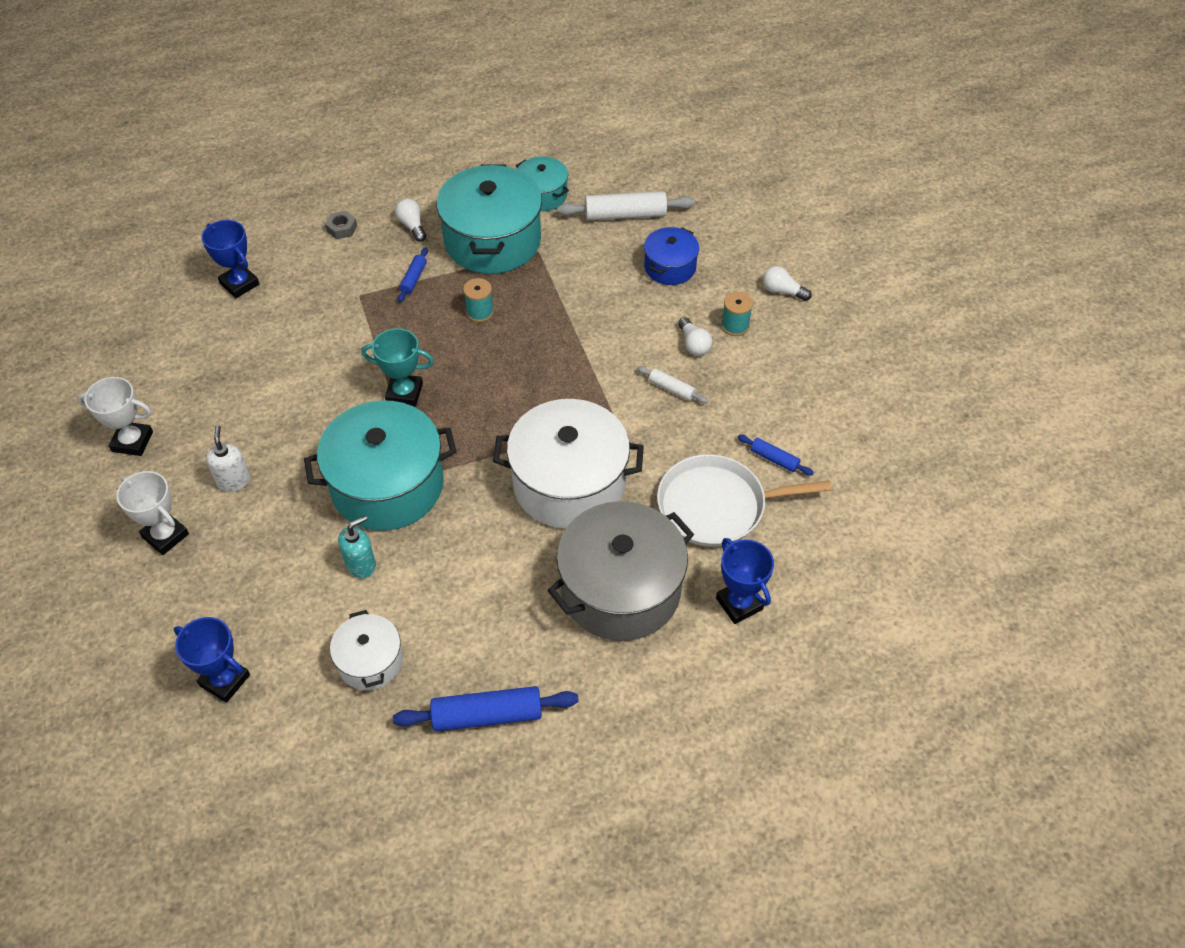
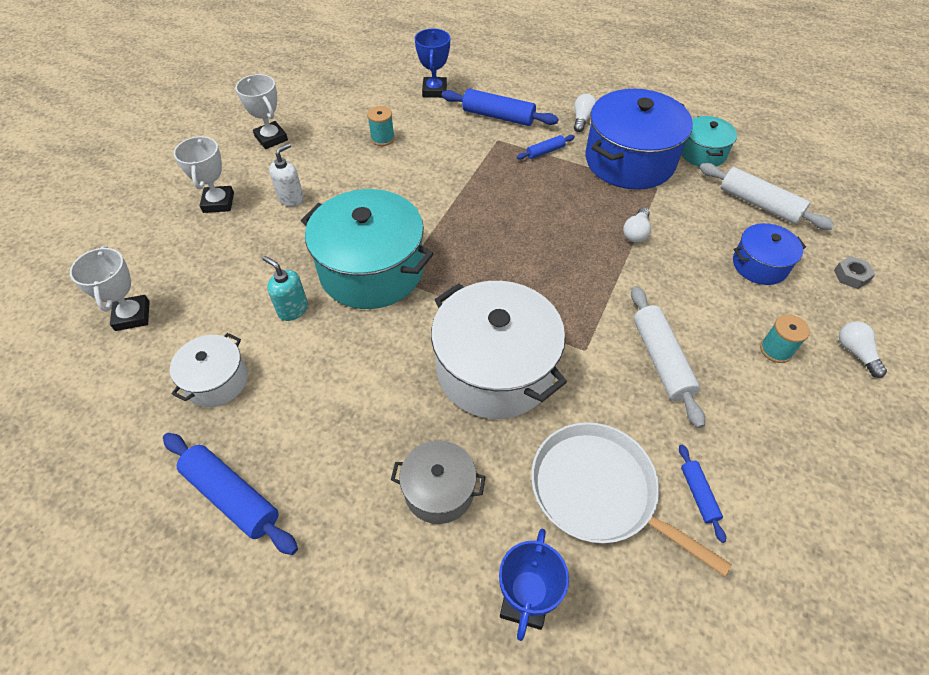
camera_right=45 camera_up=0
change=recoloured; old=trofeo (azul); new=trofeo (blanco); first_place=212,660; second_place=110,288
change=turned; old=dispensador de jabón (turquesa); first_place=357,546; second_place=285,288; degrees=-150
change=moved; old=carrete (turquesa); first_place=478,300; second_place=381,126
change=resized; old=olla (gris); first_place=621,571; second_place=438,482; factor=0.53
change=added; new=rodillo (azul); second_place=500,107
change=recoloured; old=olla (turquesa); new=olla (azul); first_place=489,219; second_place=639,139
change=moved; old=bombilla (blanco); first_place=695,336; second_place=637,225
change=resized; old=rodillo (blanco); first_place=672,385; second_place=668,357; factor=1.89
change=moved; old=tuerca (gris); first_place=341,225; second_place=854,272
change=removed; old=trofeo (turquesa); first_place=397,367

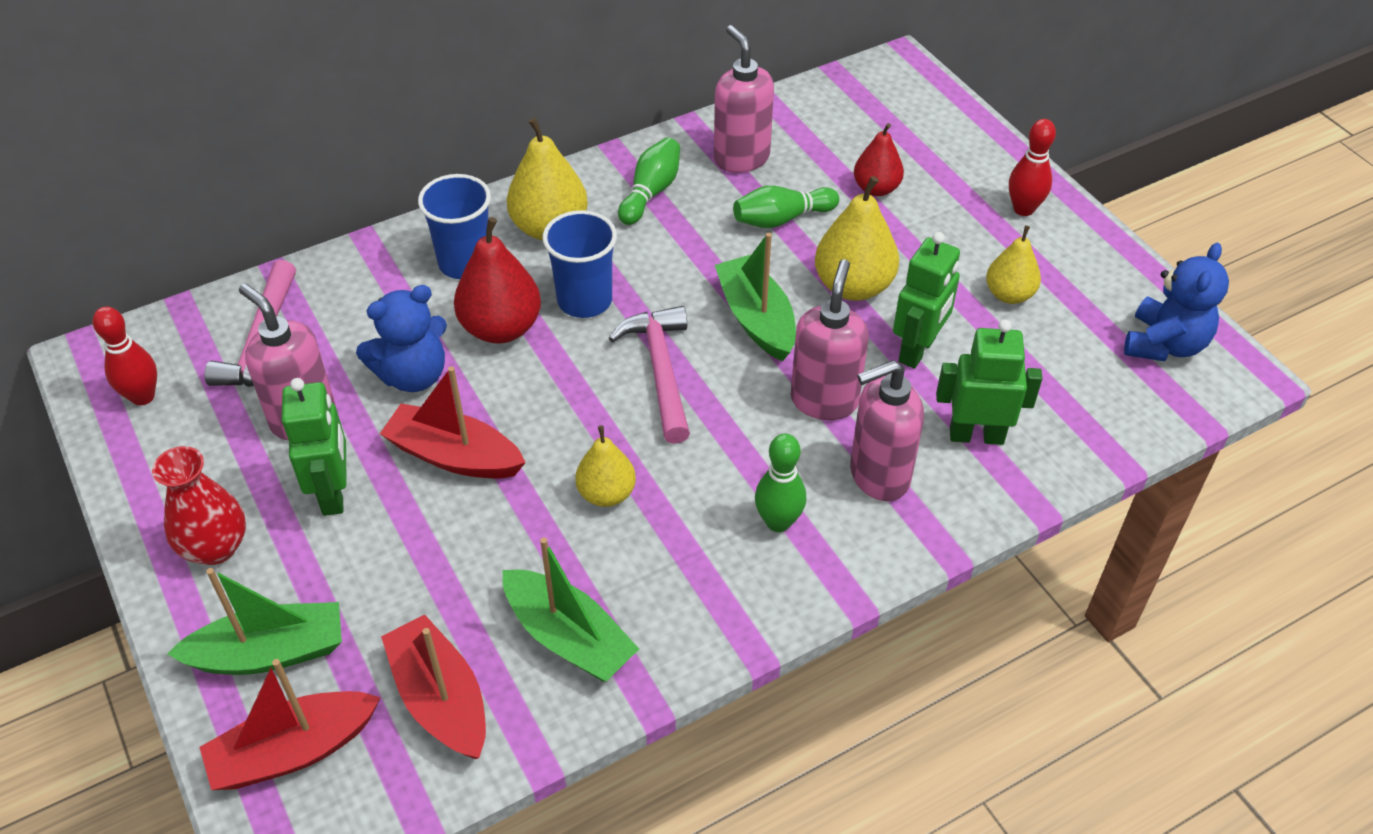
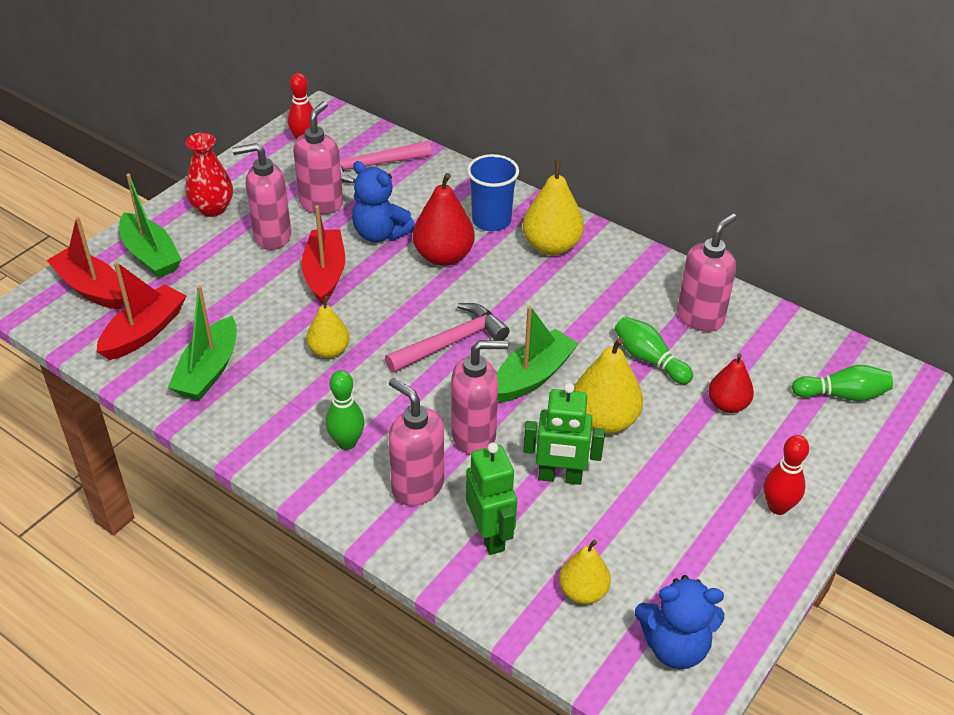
camera_right=65 camera_up=-5
change=replaced; old=robot (verde); new=dispensador de jabón (rosa); first_place=314,447; second_place=261,196
change=moved; old=pera (amarillo); first_place=1013,264; second_place=585,572
change=moved; old=bolo (verde); first_place=649,181; second_place=842,383
change=removed; old=vaso (azul); first_place=580,264

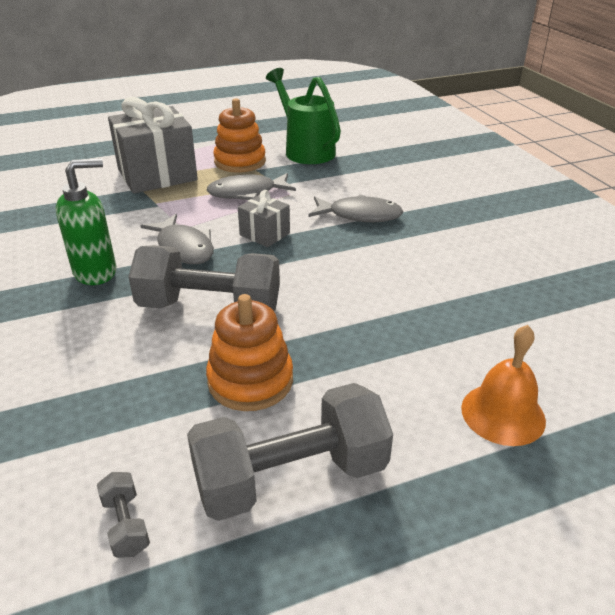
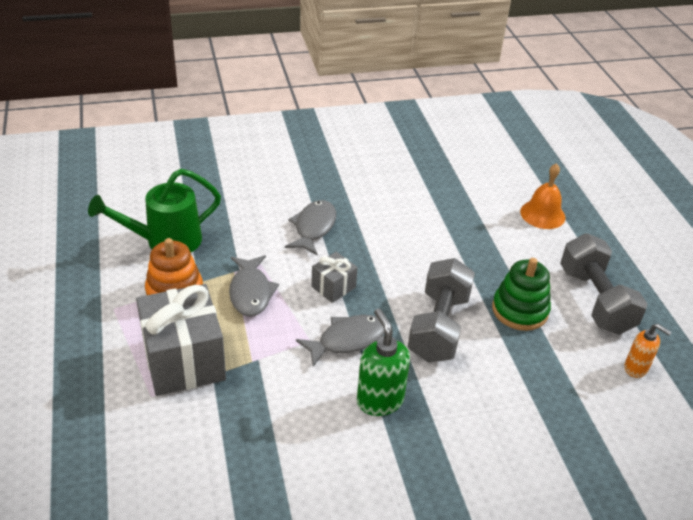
camera_right=-85 camera_up=5
change=recoloured; old=juguete apilable (naranja); new=juguete apilable (verde); first_place=249,352; second_place=521,294
change=replaced; old=mancuerna (gris); new=dispensador de jabón (naranja); first_place=123,515; second_place=648,351

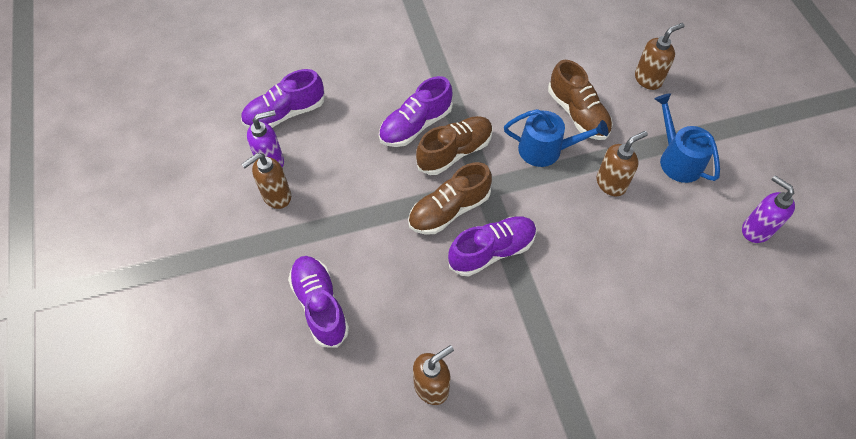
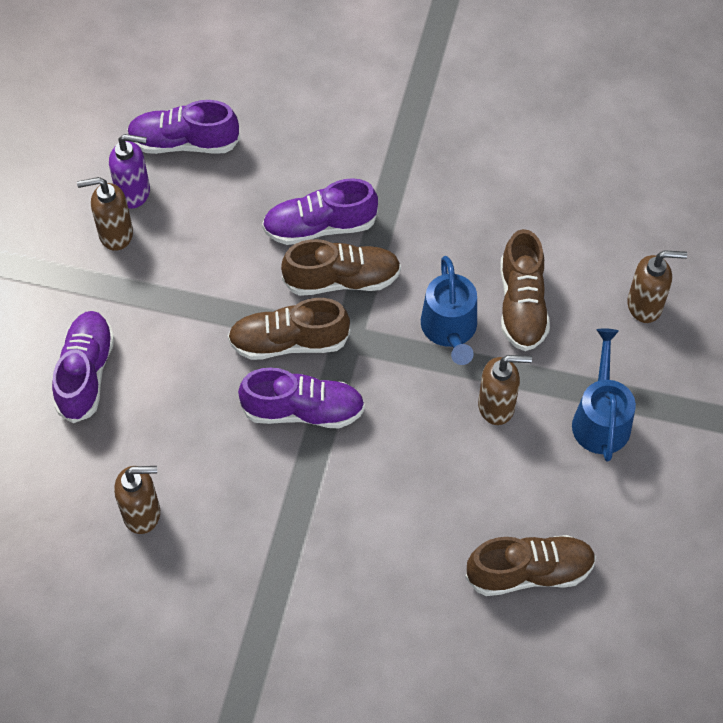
camera_right=30 camera_up=0
change=turned; old=regadera (azul); first_place=556,138; second_place=449,310; degrees=45
change=added; new=zapato (marrón); second_place=530,565
change=removed; old=dispensador de jabón (morado); first_place=768,209

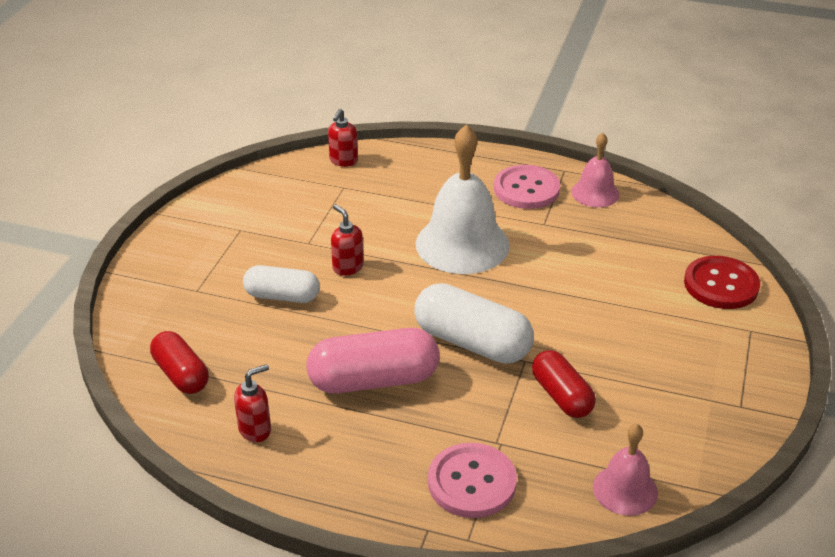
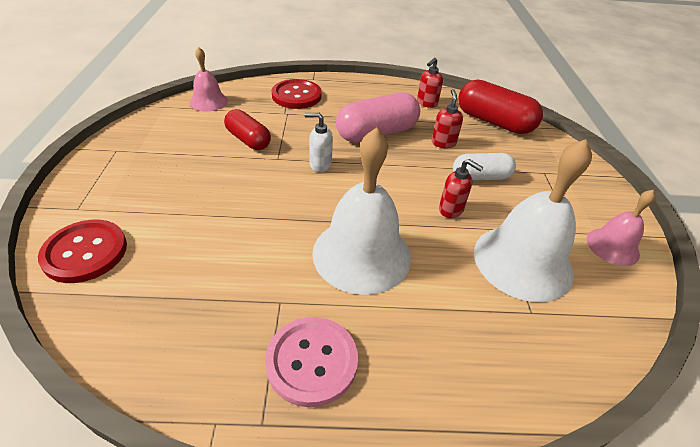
camera_right=160 camera_up=5
change=recoloured; old=botón (rosa); new=botón (rojo); first_place=472,480; second_place=297,94
change=replaced; old=cápsula (blanco); new=dispensador de jabón (blanco); first_place=474,323; second_place=318,142
change=moved; old=dispensador de jabón (rojo); first_place=343,138; second_place=447,118
change=resized; old=cápsula (rojo); first_place=179,362; second_place=500,107; factor=1.57
change=added; new=campana (blanco); second_place=533,220
change=moved; old=campana (rosa); first_place=595,170; second_place=621,228

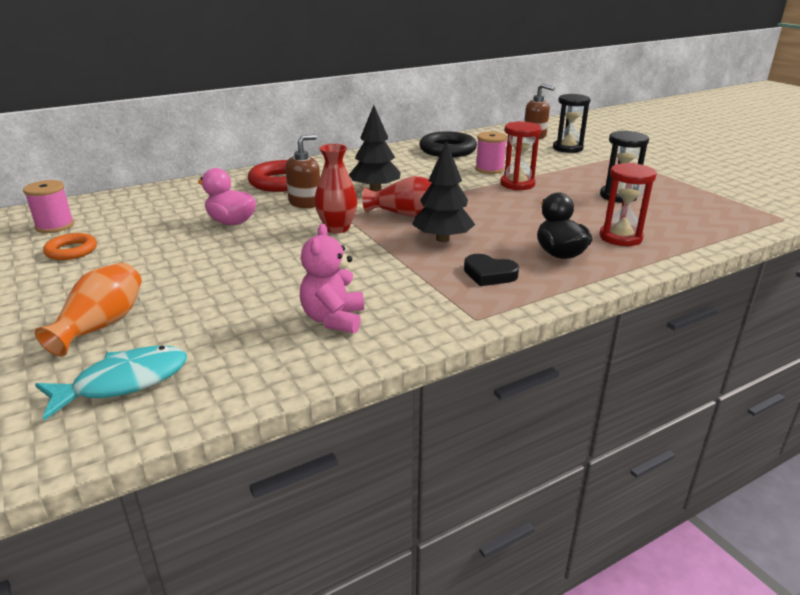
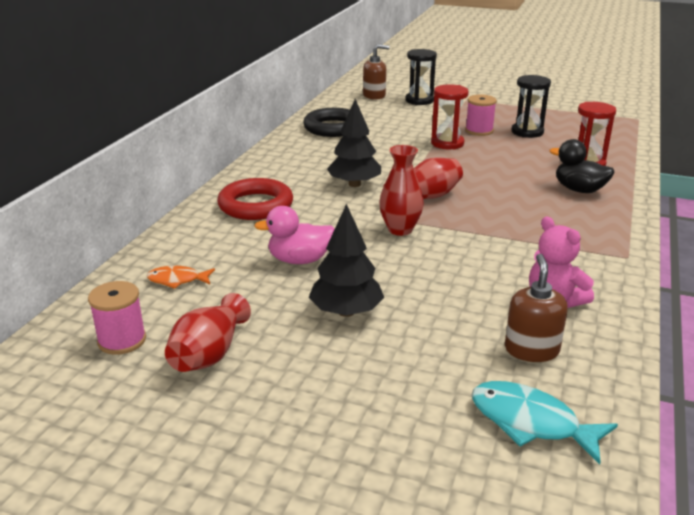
camera_right=-40 camera_up=0
change=added; new=pez (naranja); second_place=181,277
change=replaced; old=anillo (naranja); new=florero (rojo); first_place=70,246; second_place=208,332
change=moved; old=árbol (negro); first_place=443,191; second_place=346,260
change=moved; old=carrete (rosa); first_place=491,153; second_place=481,115
change=turned; old=pez (turquesa); first_place=111,383; second_place=544,423; degrees=-75
change=moved; old=dispensador de jabón (marrón); first_place=302,171; second_place=536,308
change=removed; old=florero (naranja); first_place=88,309
change=removed; old=corazón (negro); first_place=491,270

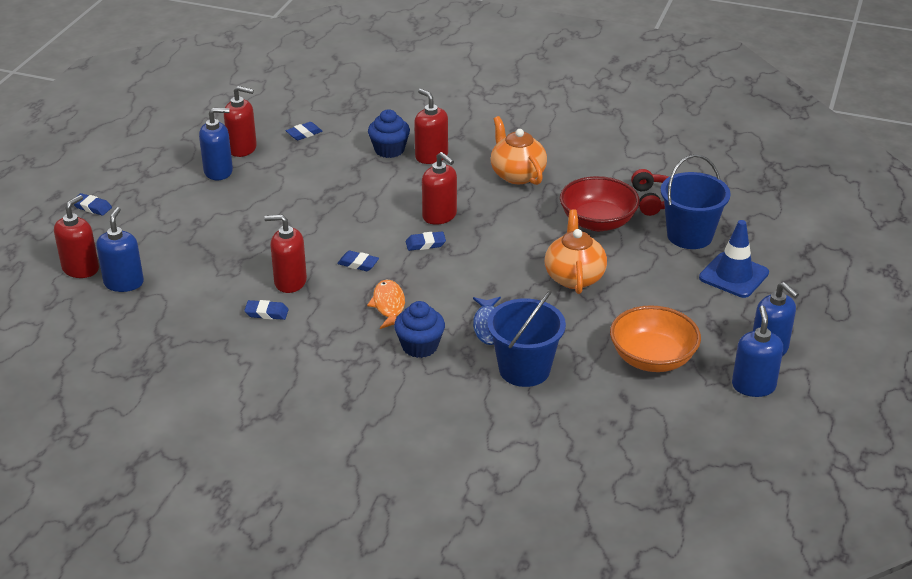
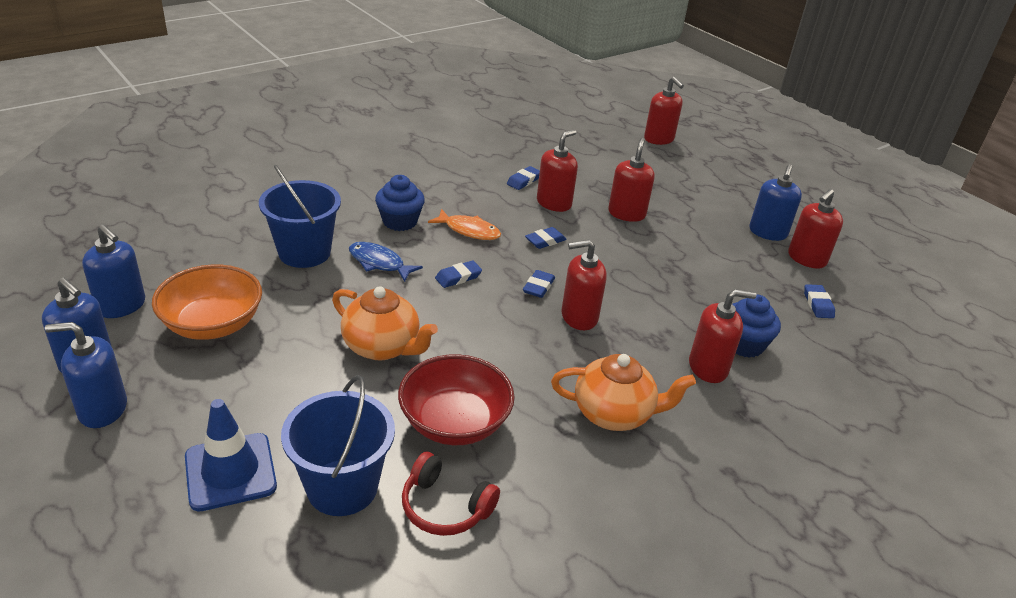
camera_right=120 camera_up=0
change=moved; old=dispensador de jabón (azul); first_place=120,249; second_place=113,271
change=moved; old=goma de borrar (azul); first_place=93,204; second_place=458,274
change=added; new=dispensador de jabón (rojo); second_place=631,180

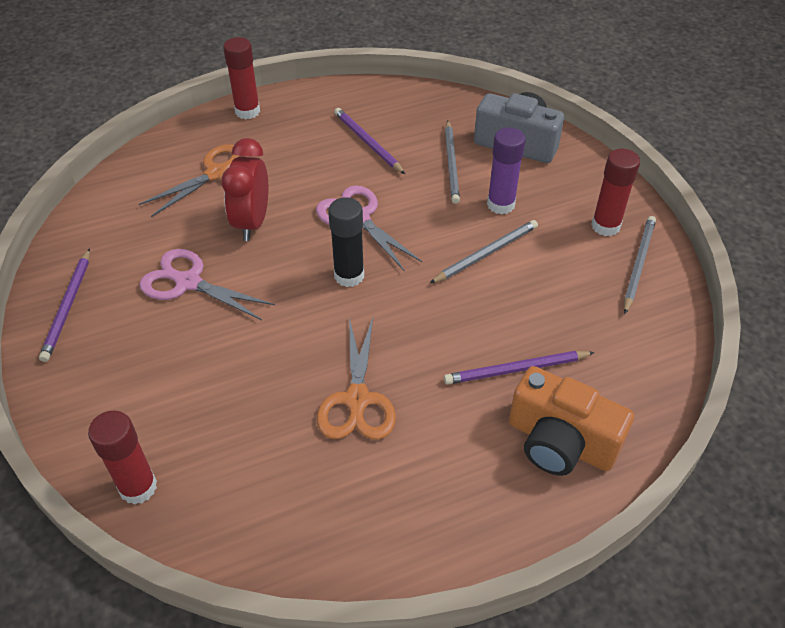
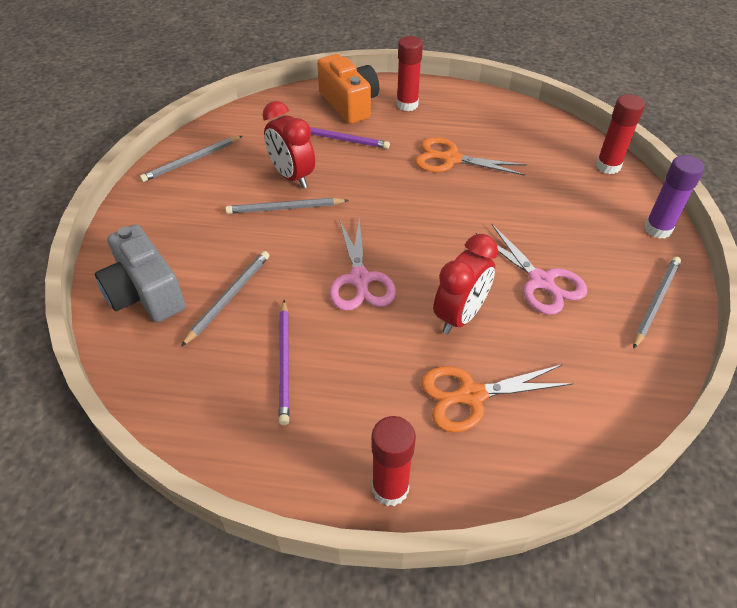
camera_right=-150 camera_up=0
change=added; new=despertador (rojo); second_place=289,144
change=moved; old=barra de pegamento (rojo); first_place=615,192; second_place=409,73
change=turned; old=tijeras (naranja); first_place=356,379; second_place=471,156; degrees=-105
change=recoloured; old=lápiz (morado); new=lápiz (gris); first_place=64,305; second_place=657,303
change=moved; old=barra de pegamento (morado); first_place=506,170; second_place=674,197
change=removed; old=barra de pegamento (negro); first_place=346,242

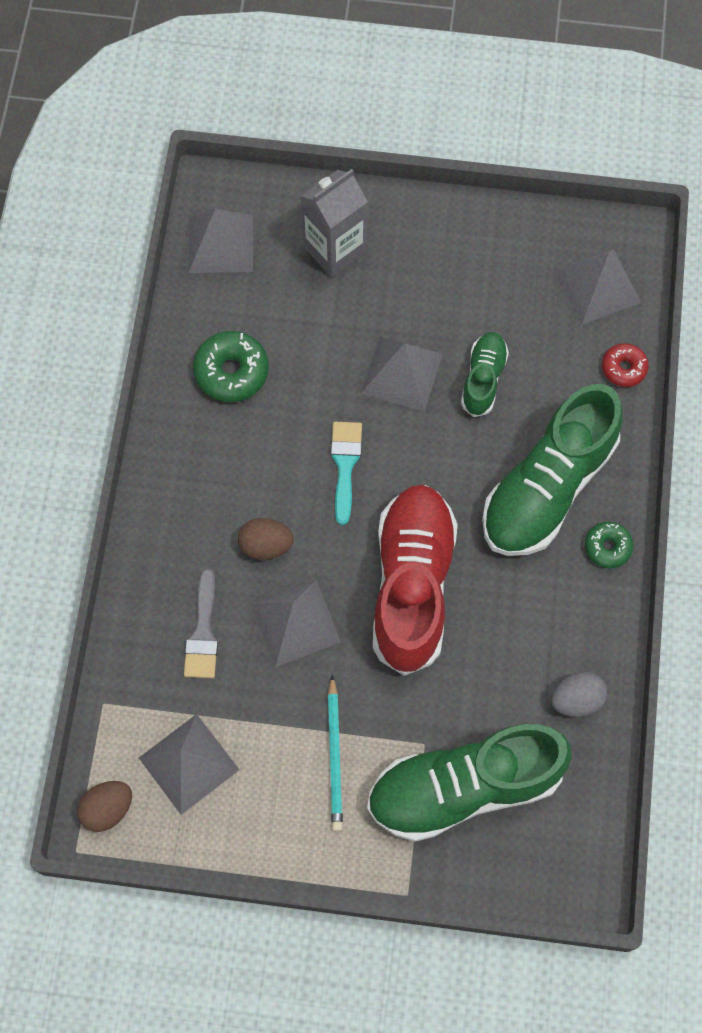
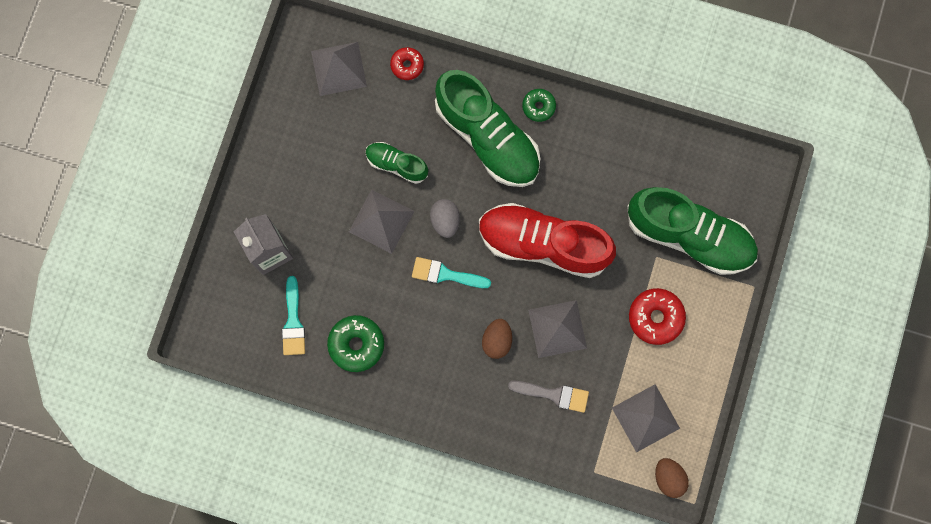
camera_right=-80 camera_up=10
change=added; new=pincel (turquesa); second_place=293,315
change=moved; old=huevo (gris); first_place=579,694; second_place=445,218
change=turned; old=zapato (verde); first_place=469,783; second_place=692,231; degrees=-60
change=replaced; old=lápiz (turquesa); new=rosquilla (rojo); first_place=335,753; second_place=657,316
change=removed; old=pirámide (gris); first_place=220,241

